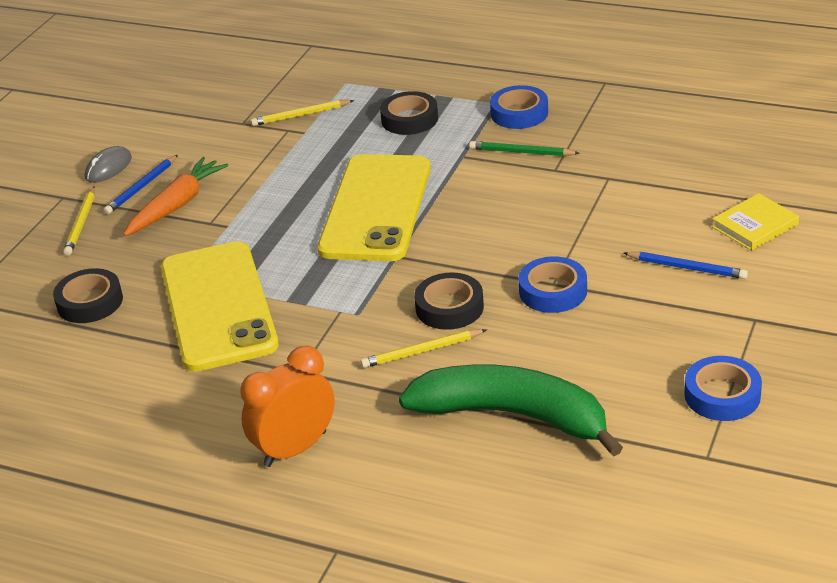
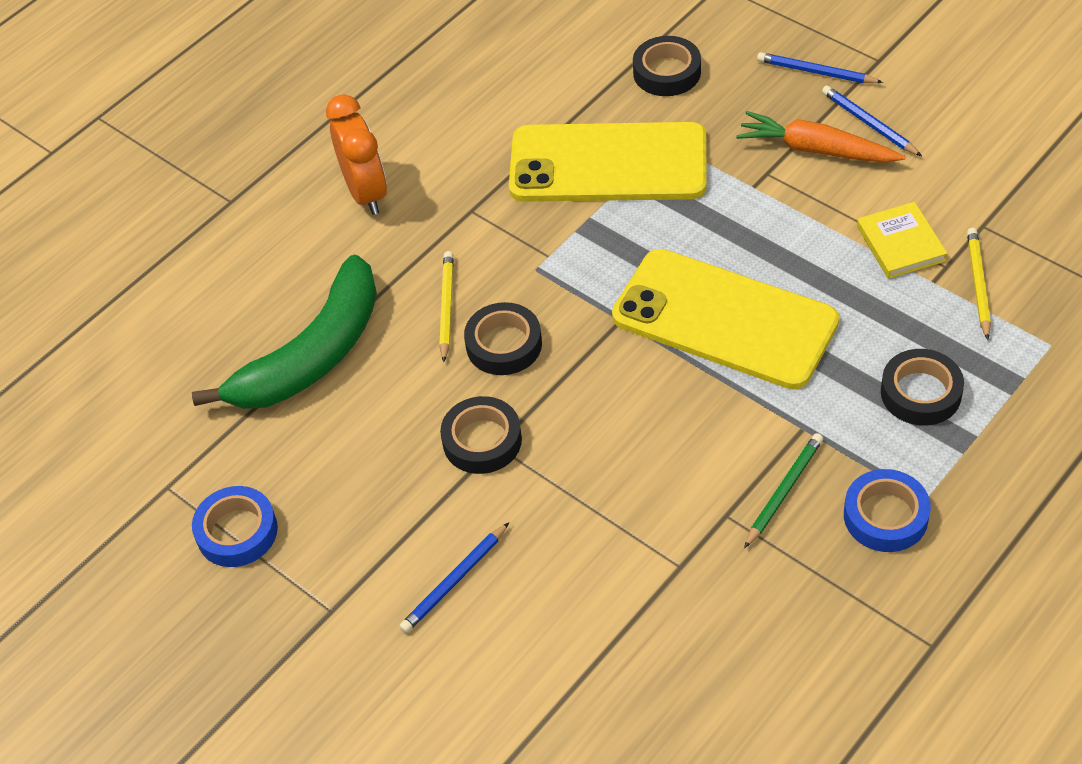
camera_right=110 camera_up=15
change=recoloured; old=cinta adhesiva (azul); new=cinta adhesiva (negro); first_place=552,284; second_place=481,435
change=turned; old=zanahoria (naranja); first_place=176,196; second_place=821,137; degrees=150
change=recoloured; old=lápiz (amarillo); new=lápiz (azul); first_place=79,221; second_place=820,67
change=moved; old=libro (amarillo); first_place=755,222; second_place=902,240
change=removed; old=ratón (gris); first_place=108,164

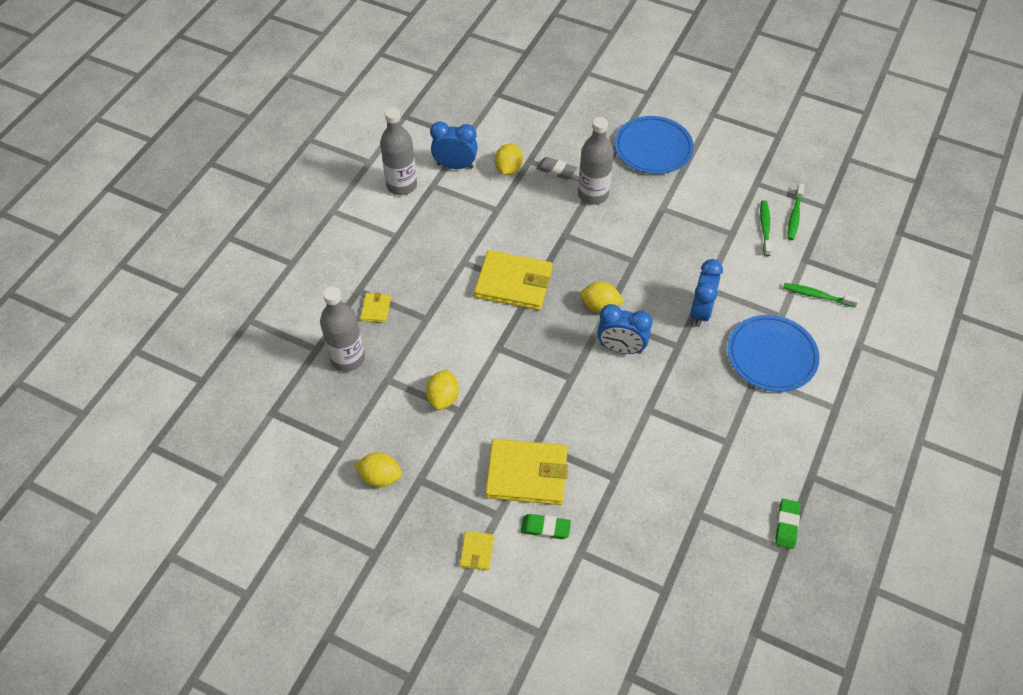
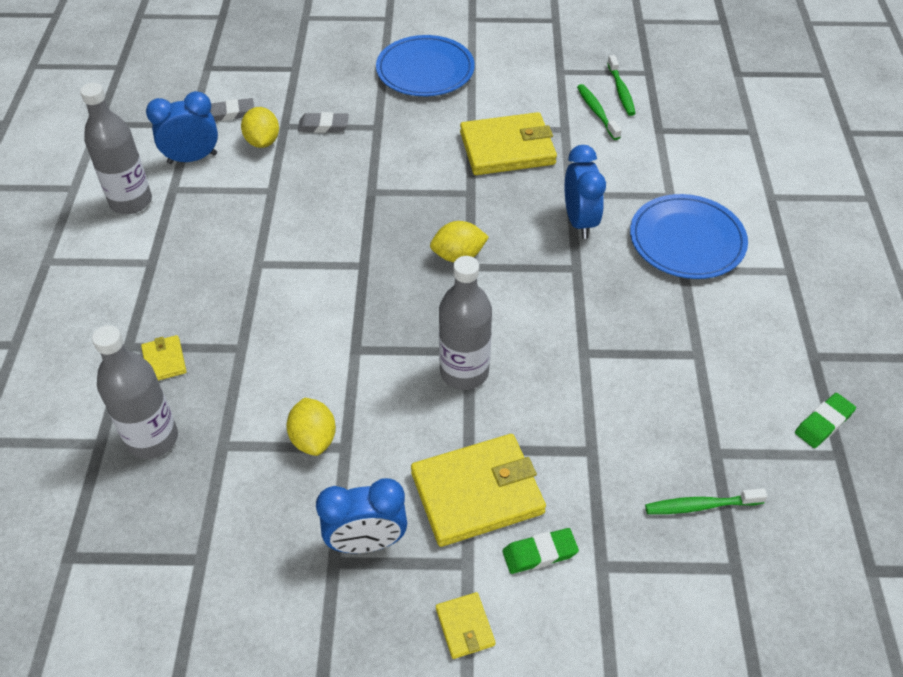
camera_right=-25 camera_up=-5
change=added; new=goma de borrar (gris); second_place=232,109
change=moved; old=despertador (azul); first_place=625,329; second_place=361,515
change=moved; old=botella (gris); first_place=596,161; second_place=465,323
change=moved; old=cartera (amarillo); first_place=513,280; second_place=508,143
change=moved; old=cepillo de dientes (verde); first_place=821,295; second_place=706,501
change=turned; old=goma de borrar (verde); first_place=787,524; second_place=825,420; degrees=60
change=removed; old=limón (amarillo); first_place=378,469

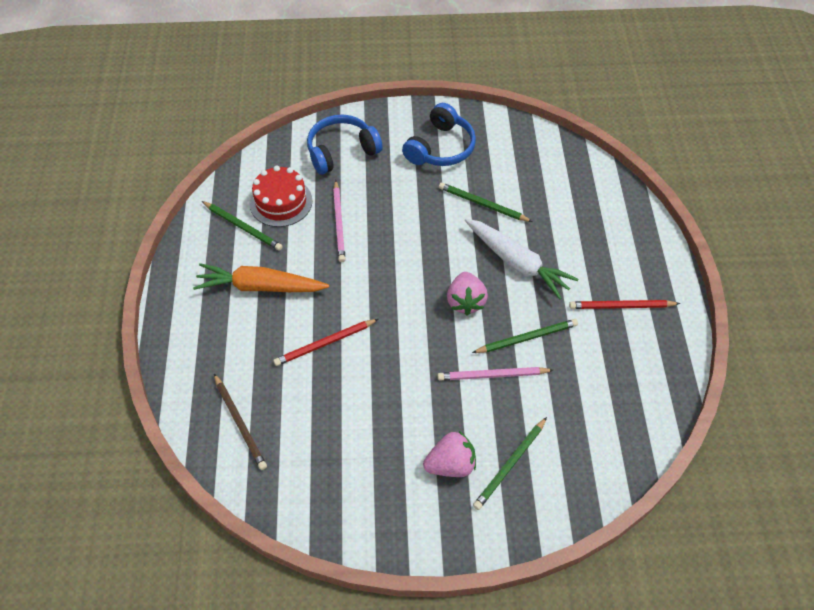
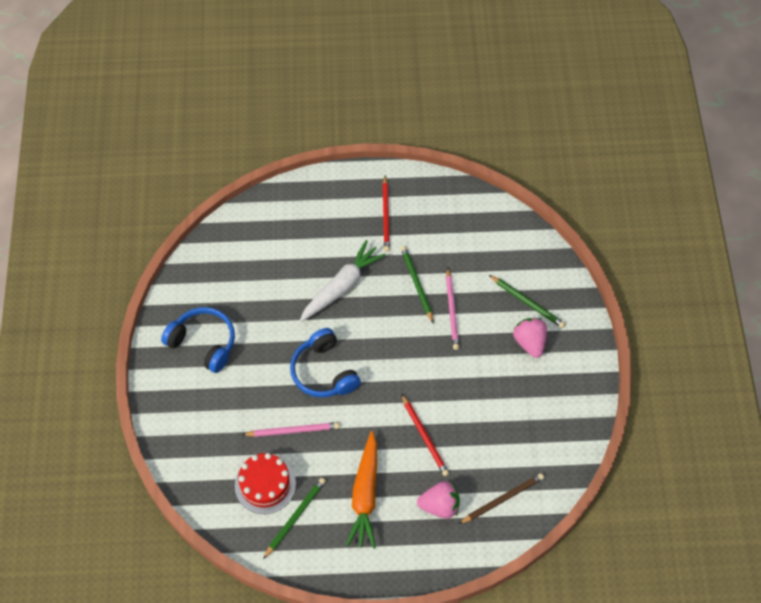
camera_right=-90 camera_up=5
change=moved; old=auriculares (azul); first_place=345,144; second_place=325,363
change=moved; old=fresa (rosa); first_place=467,293; second_place=438,500
change=removed; old=lápiz (verde); first_place=486,202

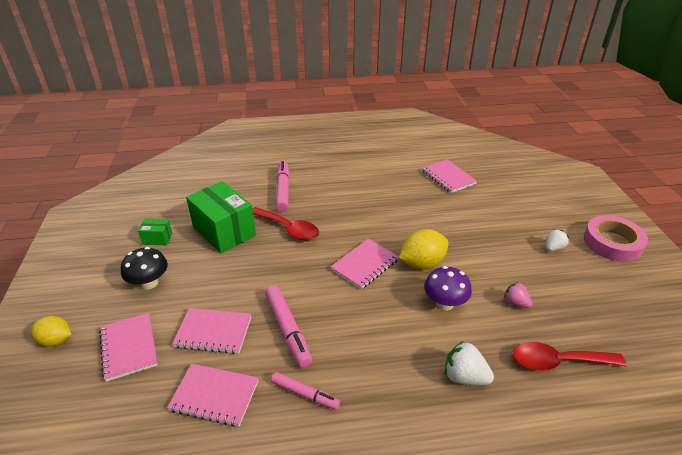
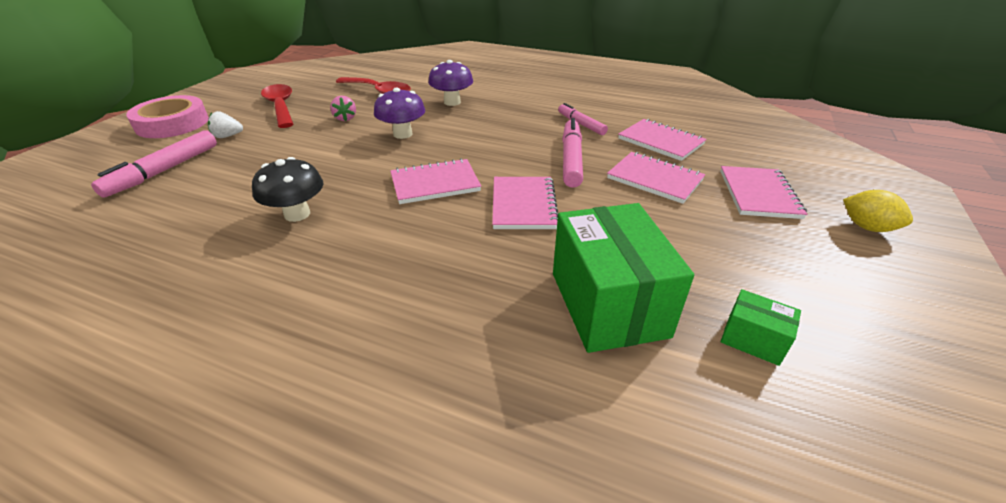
camera_right=-150 camera_up=0
change=moved; old=rotulador (rosa); first_place=282,186; second_place=154,163
change=moved; old=seta (negro); first_place=144,268; second_place=287,189
change=moved; old=cuchara (rojo); first_place=286,223; second_place=277,106
change=replaced; old=fresa (blanco); new=seta (morado); first_place=469,363; second_place=450,83
change=moved; old=cuaderno (rosa); first_place=449,176; second_place=525,203
change=removed; old=limón (amarillo); first_place=423,249

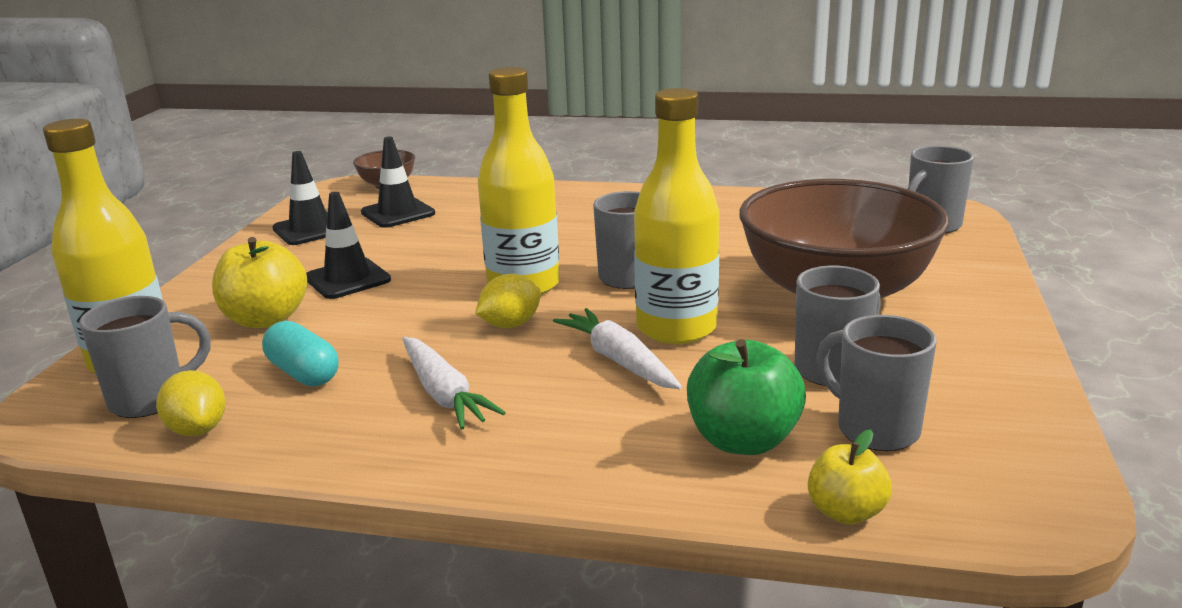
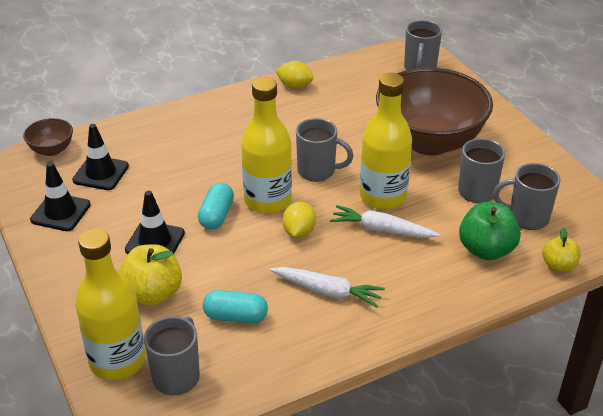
camera_right=-40 camera_up=15
change=added; new=cápsula (turquesa); second_place=216,206
change=moved; old=limón (amarillo); first_place=190,403; second_place=295,75

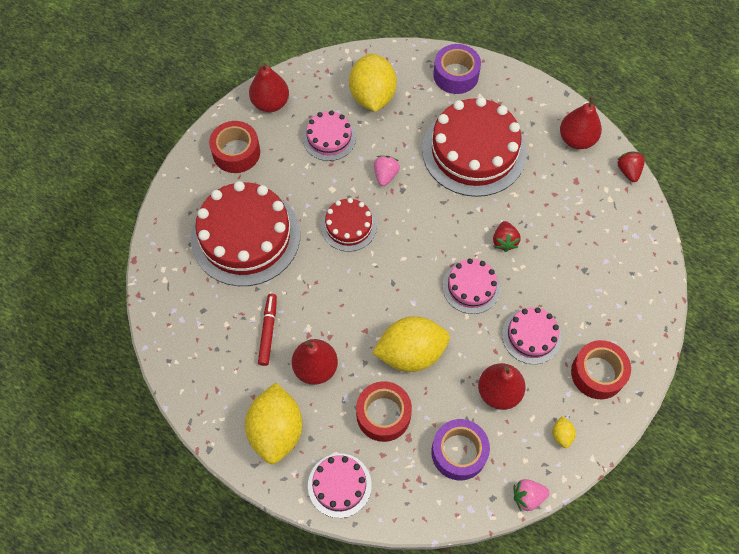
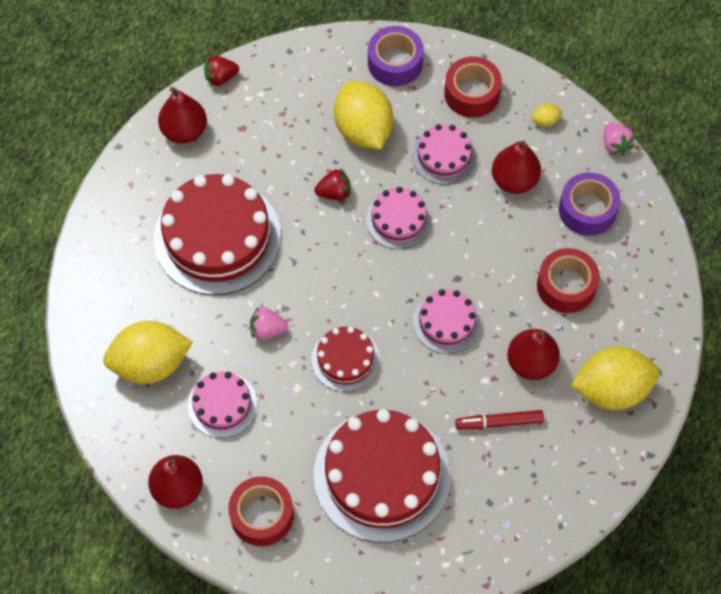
camera_right=-100 camera_up=0
change=moved; old=limón (amarillo); first_place=411,344; second_place=363,115
change=moved; old=cinta adhesiva (morado); first_place=457,69; second_place=396,56
change=moved; old=tarta (rosa); first_place=340,485; second_place=447,321

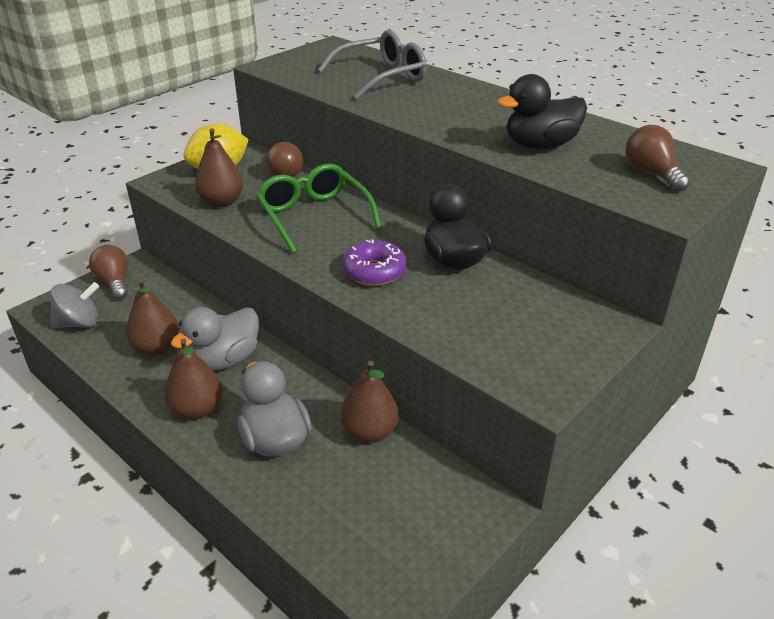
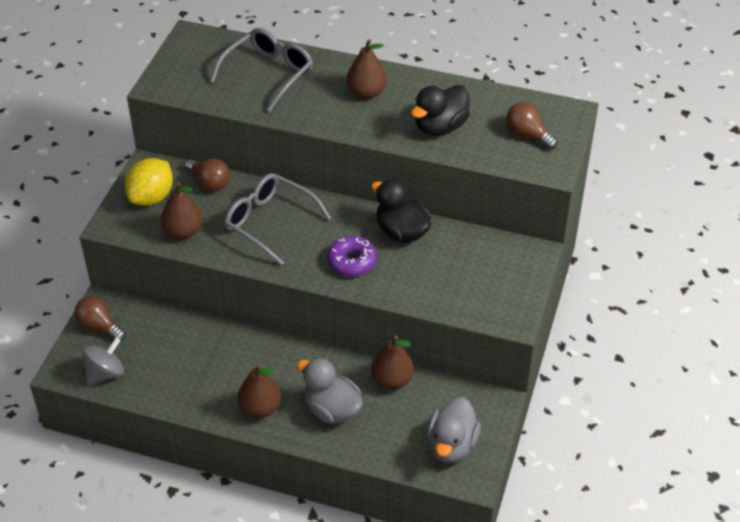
camera_right=-25 camera_up=10
change=recoloured; old=gafas (verde); new=gafas (gris); first_place=318,208; second_place=277,219
change=moved; old=pera (marrón); first_place=152,317; second_place=366,69
change=moved; old=pato (gris); first_place=215,339; second_place=454,430

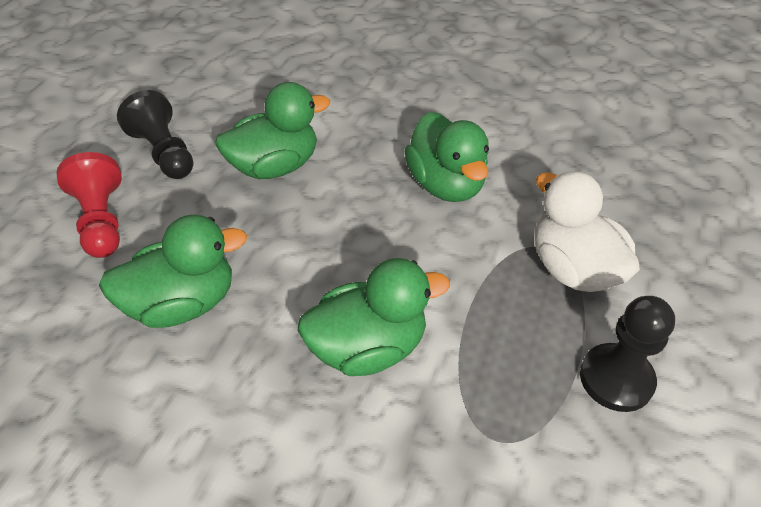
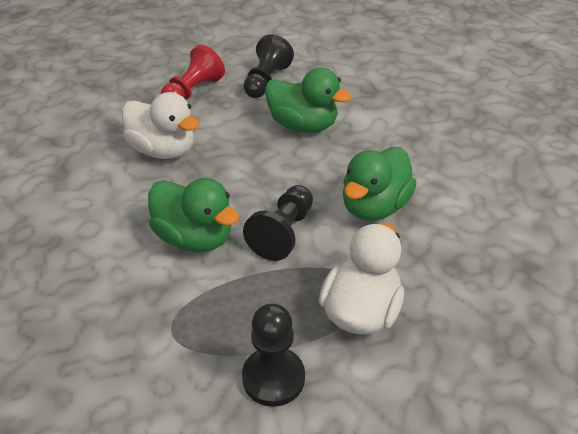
camera_right=55 camera_up=-5
change=recoloured; old=pato (verde); new=pato (blanco); first_place=173,271; second_place=160,125
change=added; new=peón (negro); second_place=278,223

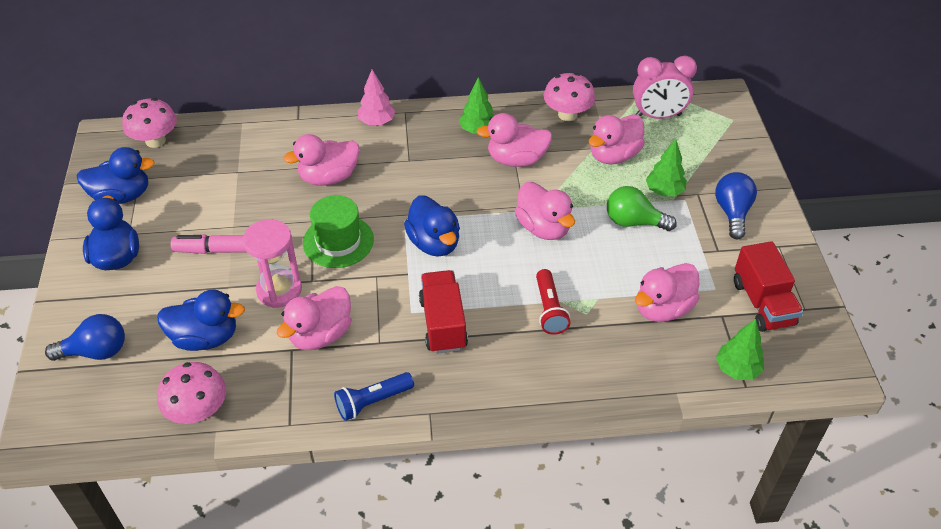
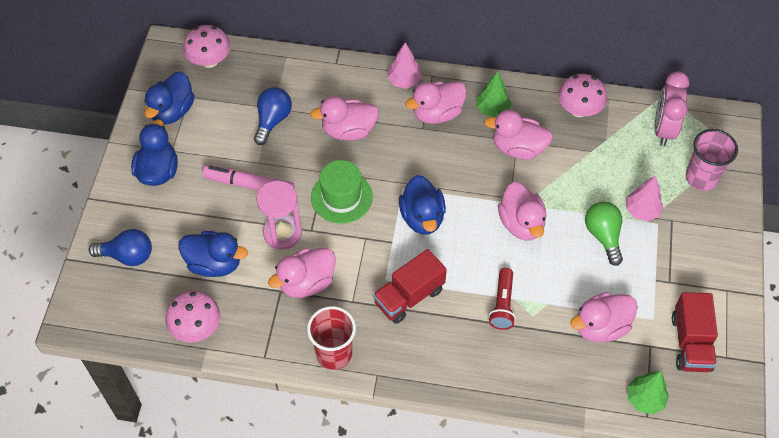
camera_right=15 camera_up=10
change=turned; old=pato (azul); first_place=116,175; second_place=169,98; degrees=105
change=moved; old=bombilla (azul); first_place=736,205; second_place=273,116
change=replaced; old=lámpara de mano (azul); new=vaso (rojo); first_place=374,396; second_place=331,338
change=turned; old=camión (rojo); first_place=443,312; second_place=410,286; degrees=-135
change=moved; old=pato (rosa); first_place=617,139; second_place=436,102
change=turned; old=bombilla (verde); first_place=642,208; second_place=604,234; degrees=45
change=recoloured; old=árbol (verde); new=árbol (rosa); first_place=666,167; second_place=644,198
change=turned; old=despertador (rosa); first_place=665,87; second_place=672,108; degrees=90
change=added; new=vaso (rosa); second_place=712,160

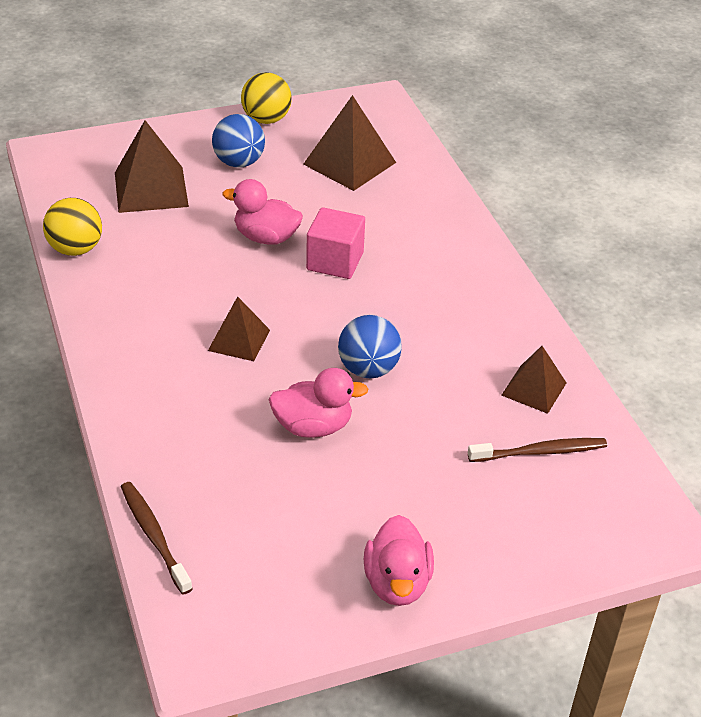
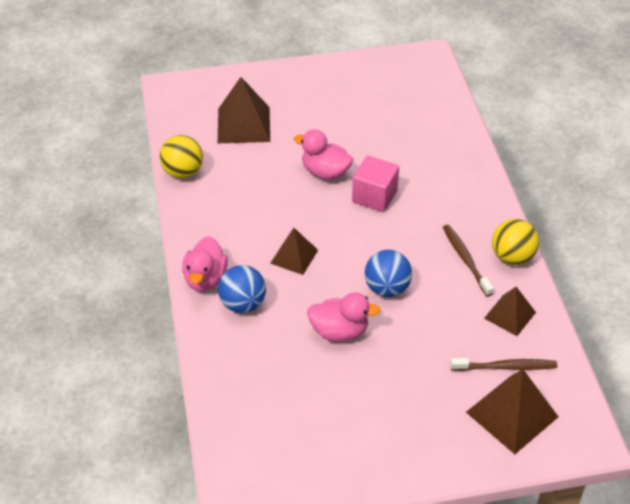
camera_right=10 camera_up=5
change=moved; old=pato (rosa); first_place=399,560; second_place=205,263
change=moved; old=pelota (azul); first_place=238,141; second_place=242,289
change=moved; old=cepillo de dientes (marrón); first_place=157,538; second_place=468,261
change=moved; old=pirámide (marrón); first_place=349,143; second_place=512,411
change=moved; old=pelota (amarillo); first_place=266,98; second_place=515,242

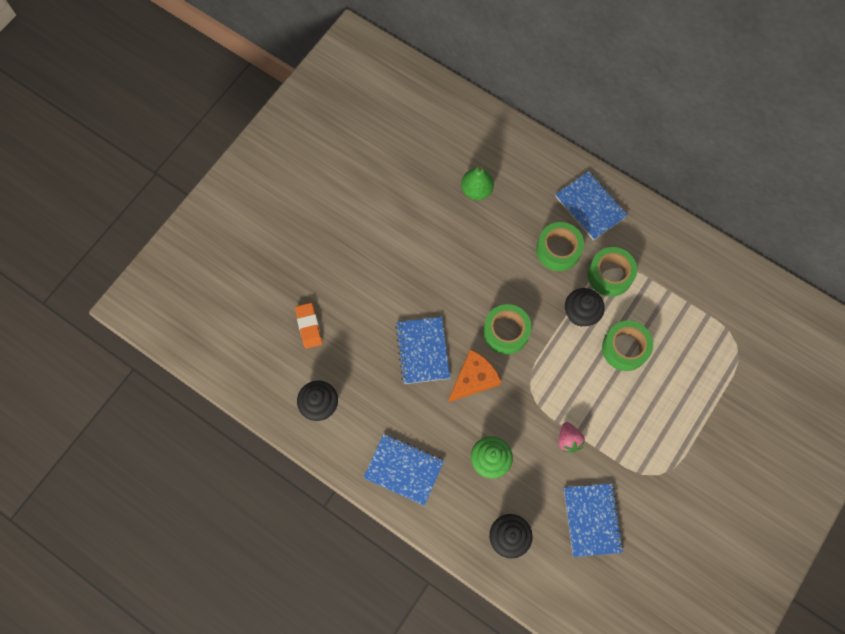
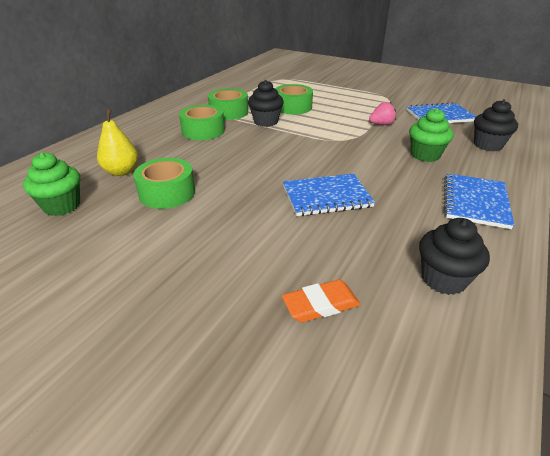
camera_right=-95 camera_up=-35
change=added; new=magdalena (verde); second_place=51,184
change=recoloured; old=pera (verde); new=pera (amarillo); first_place=477,183; second_place=117,142
change=moved; old=cinta adhesiva (verde); first_place=507,329; second_place=164,183
change=removed; old=queso (naranja); first_place=475,375
change=removed; old=cuaderno (azul); first_place=591,205

